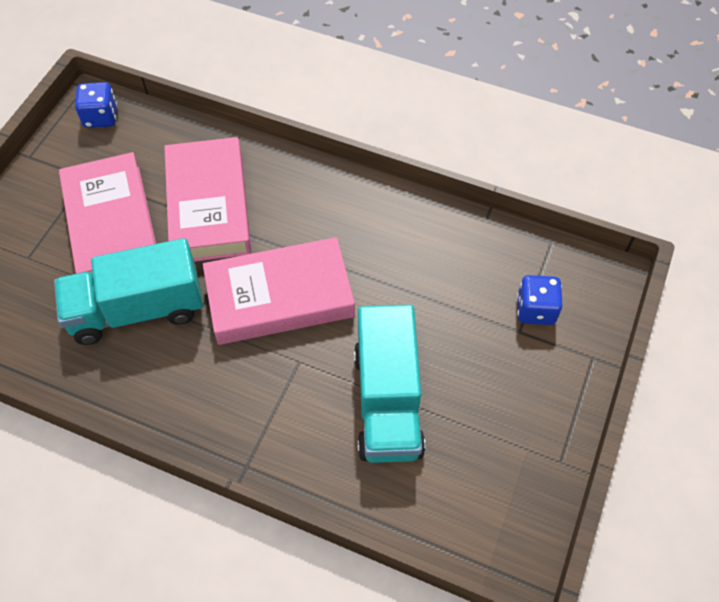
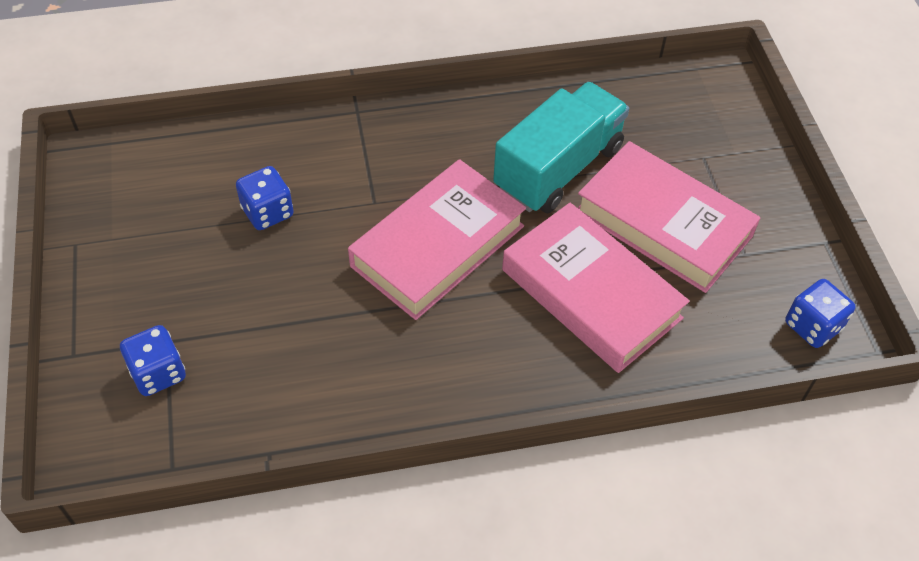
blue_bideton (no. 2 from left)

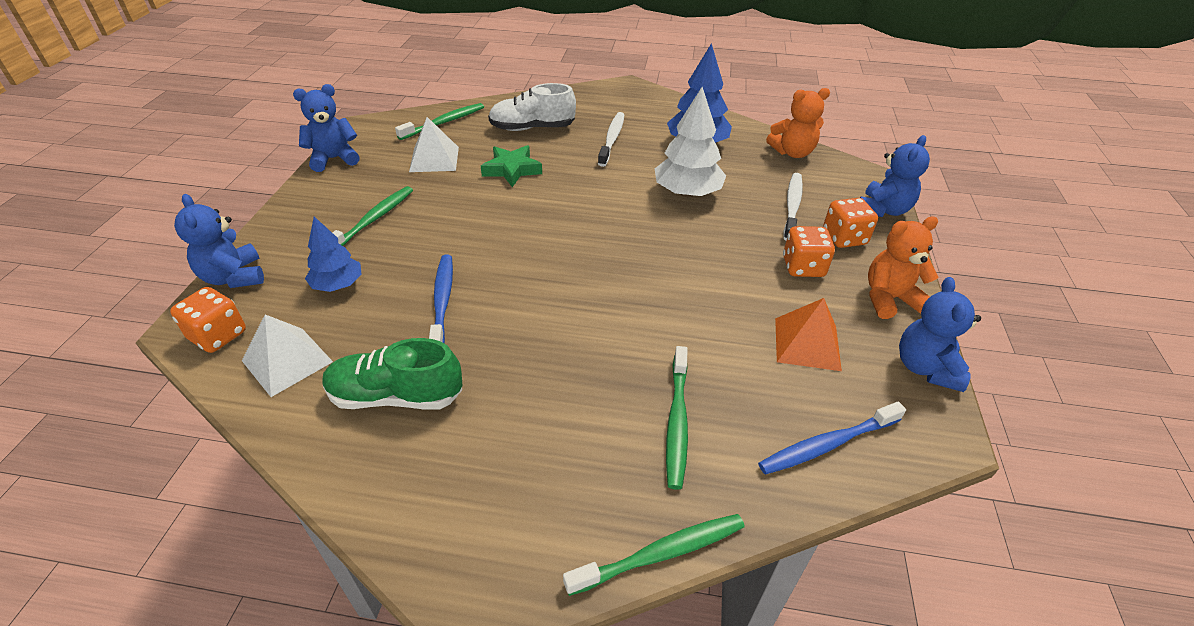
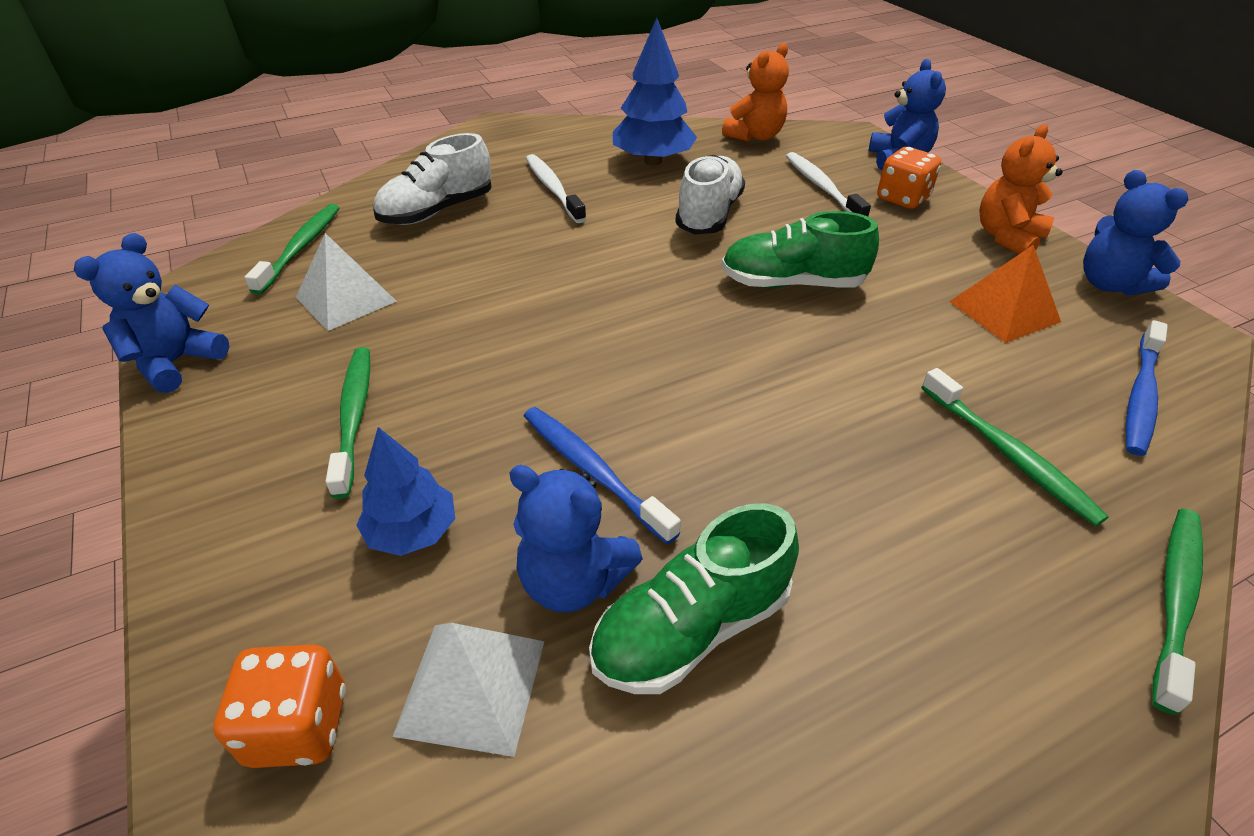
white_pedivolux (no. 2 from left); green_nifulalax; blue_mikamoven (no. 2 from left); orange_bideton (no. 2 from left in the first image); green_pedivolux (no. 2 from left)

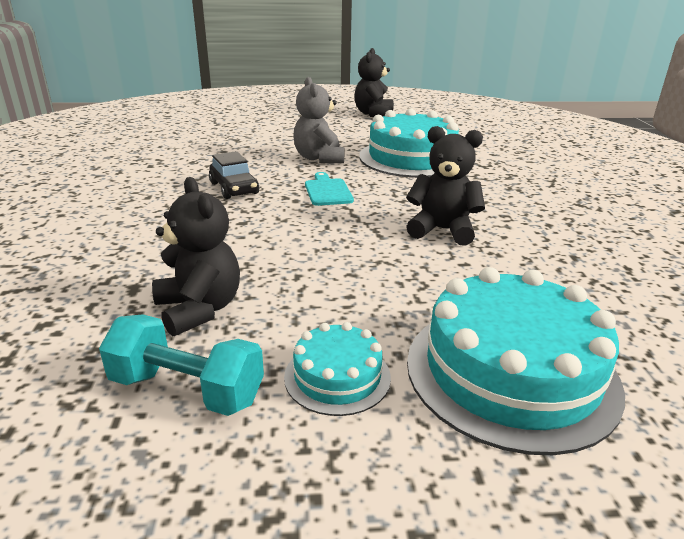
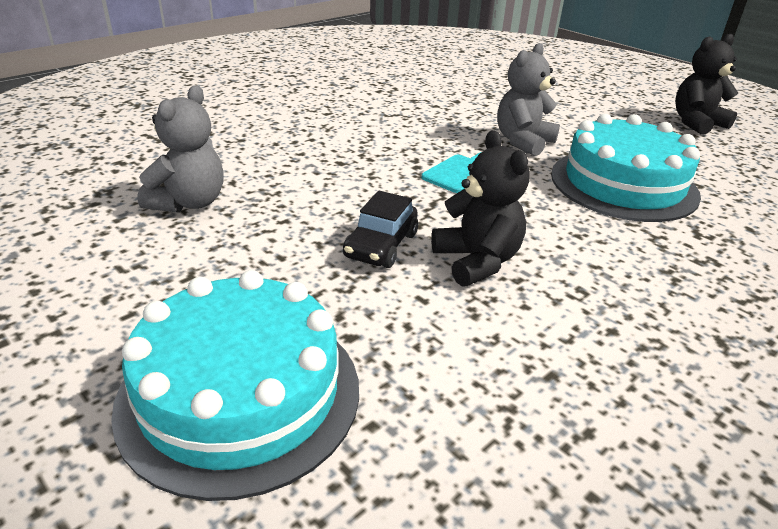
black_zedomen; grey_mikamoven (no. 1 from left); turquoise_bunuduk; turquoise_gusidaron (no. 1 from left in the first image)

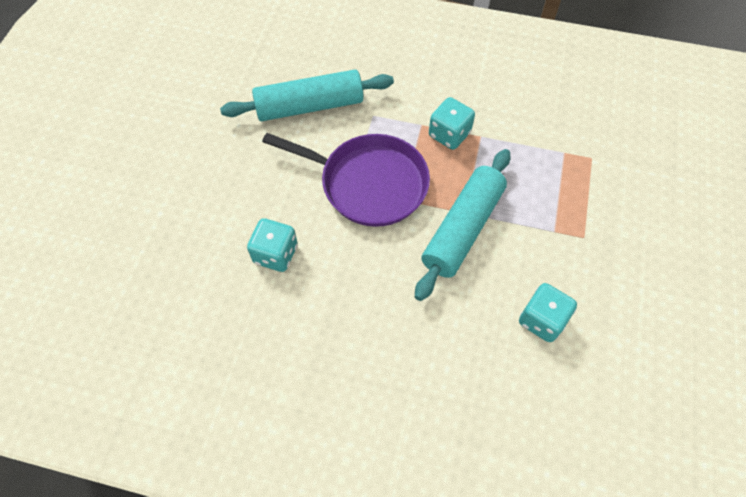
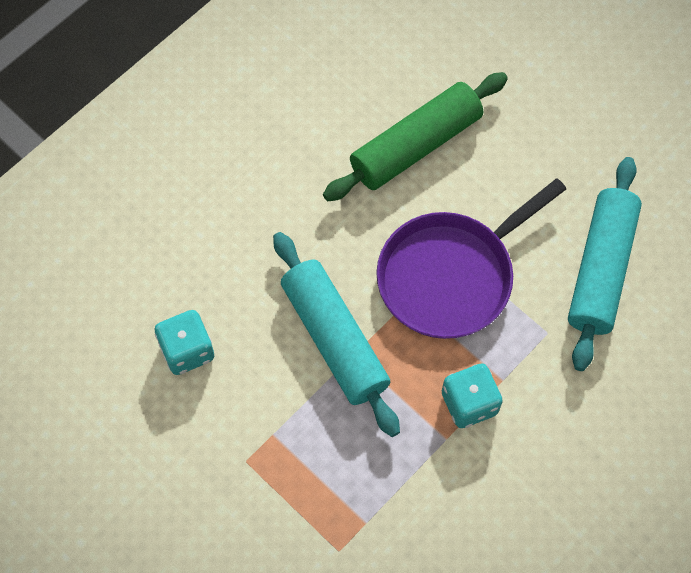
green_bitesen

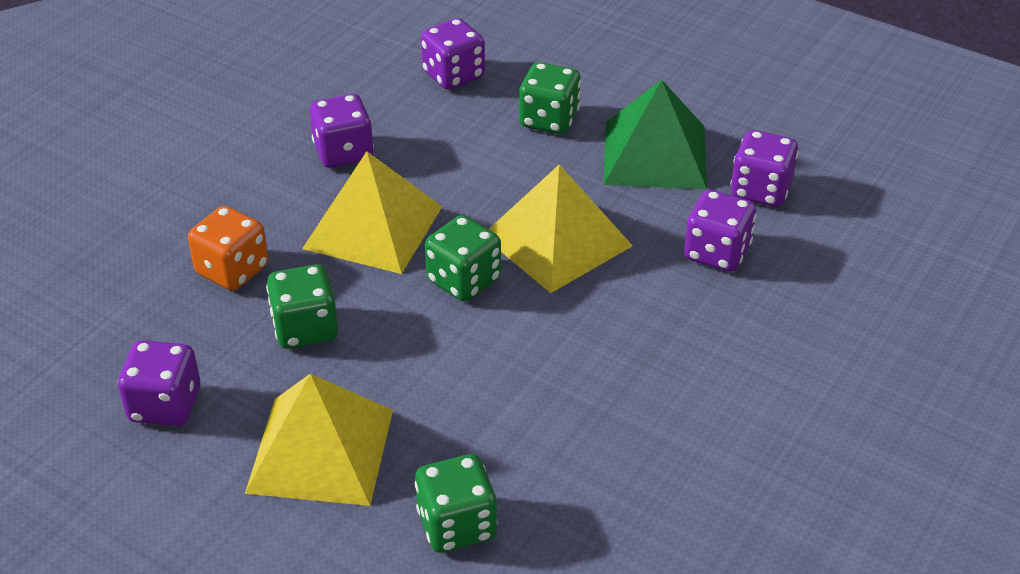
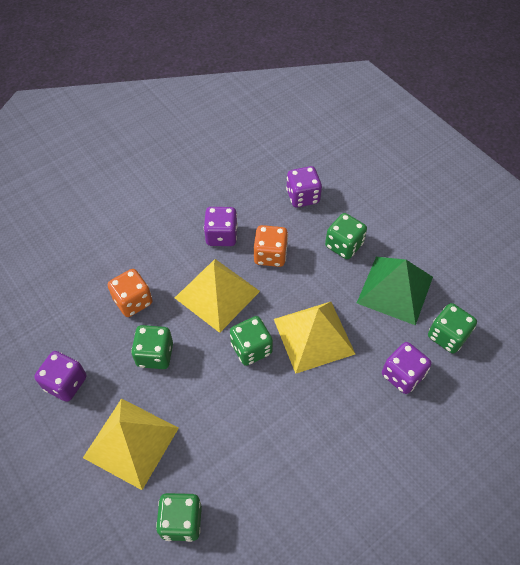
green_bideton (no. 5 from left); orange_bideton (no. 2 from left)

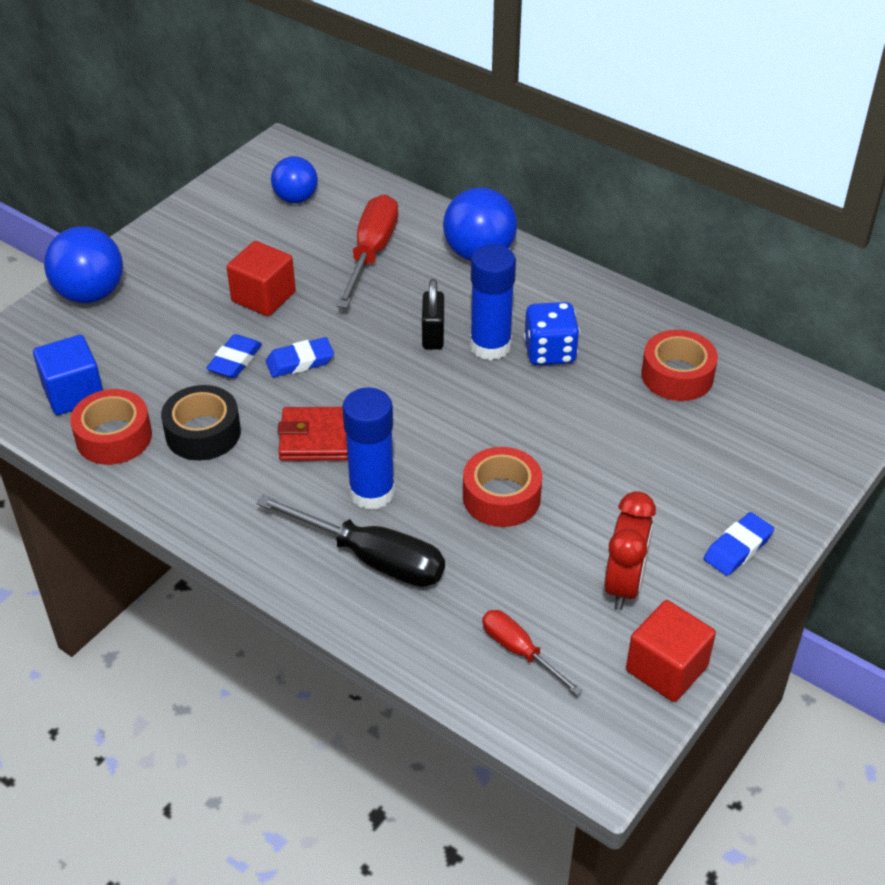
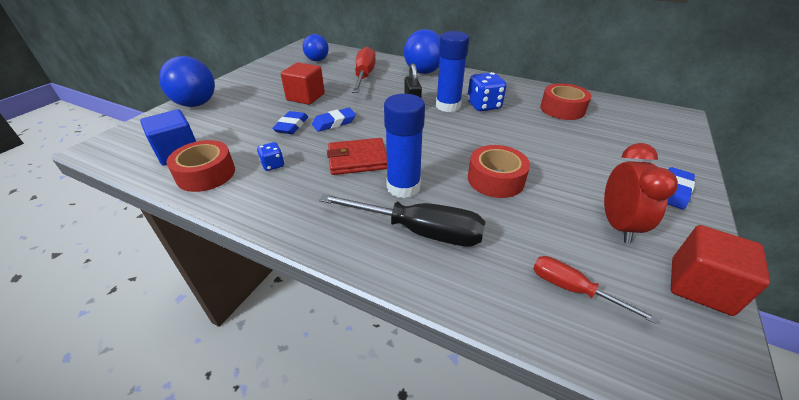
blue_bideton (no. 1 from left)

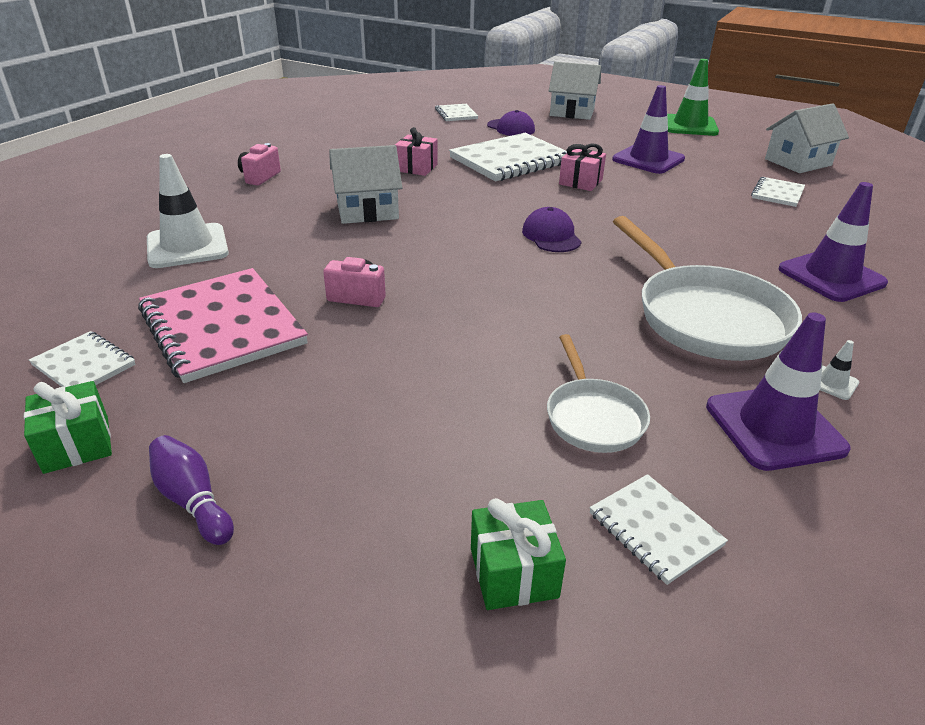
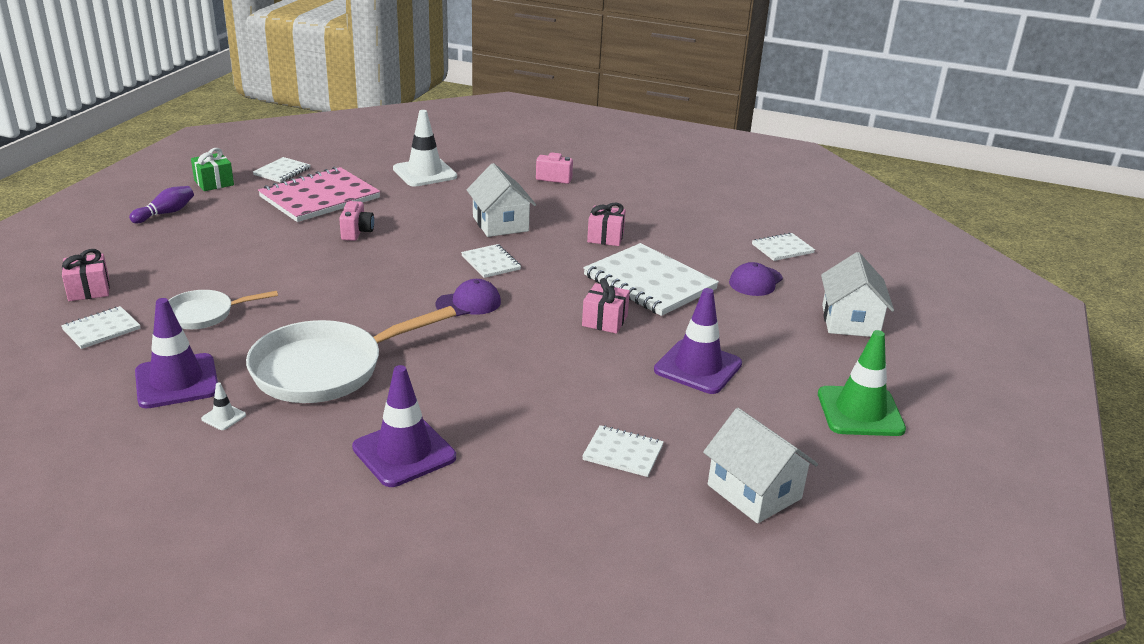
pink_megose (no. 1 from left); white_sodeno (no. 3 from left)

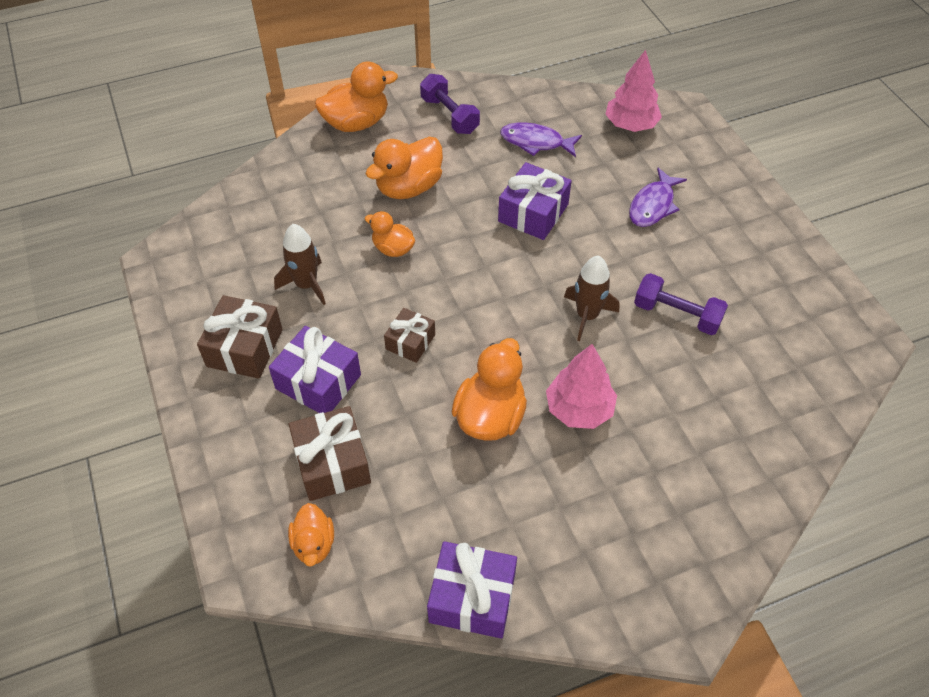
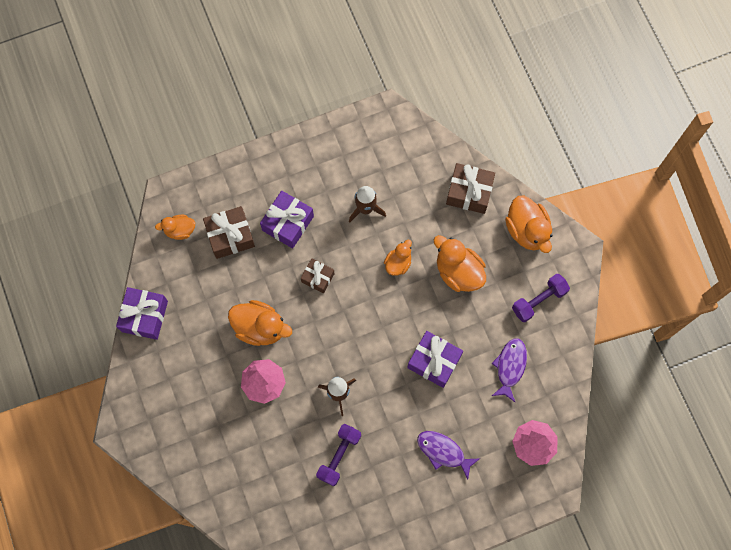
brown_megose (no. 3 from left)

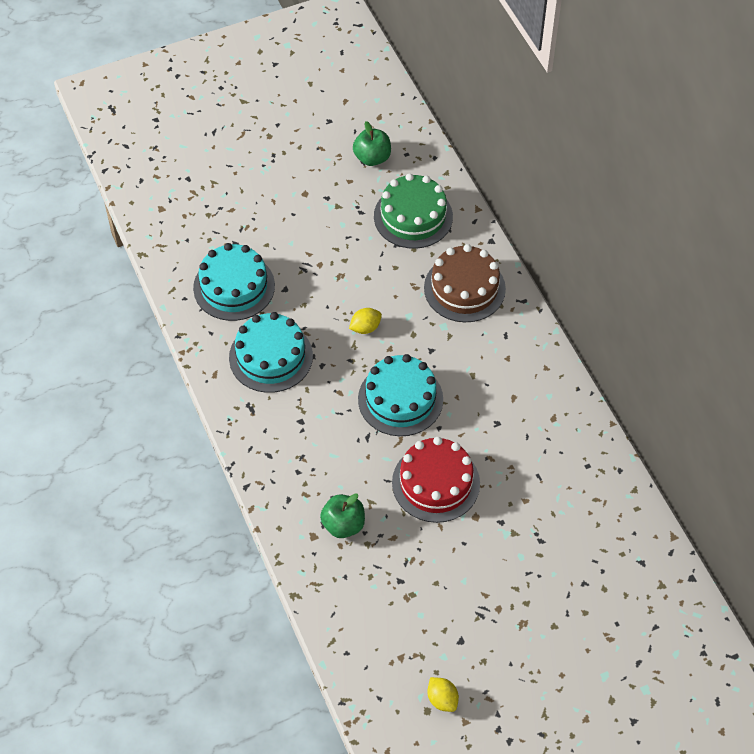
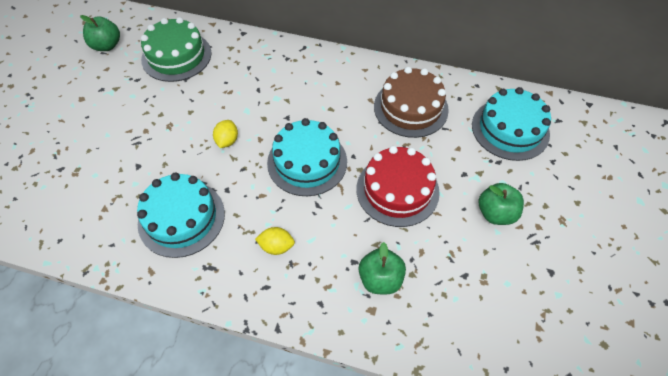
turquoise_gusidaron (no. 3 from left); brown_gusidaron; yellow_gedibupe (no. 2 from left); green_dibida (no. 3 from left)

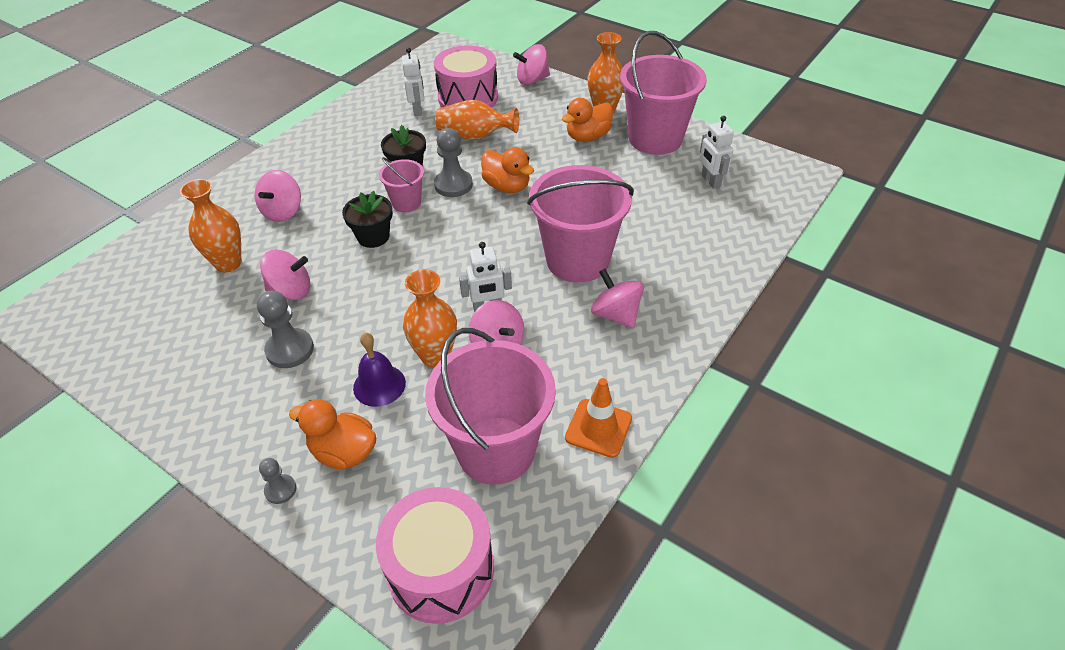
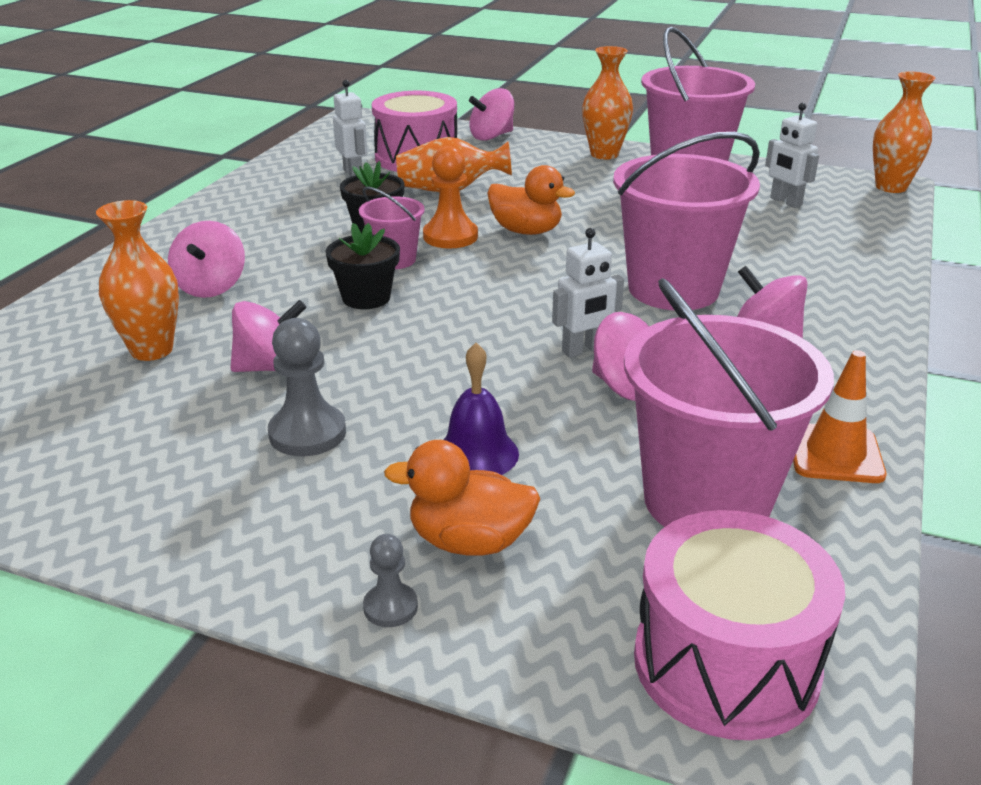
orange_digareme (no. 3 from left in the first image); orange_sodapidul; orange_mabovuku (no. 4 from left)

